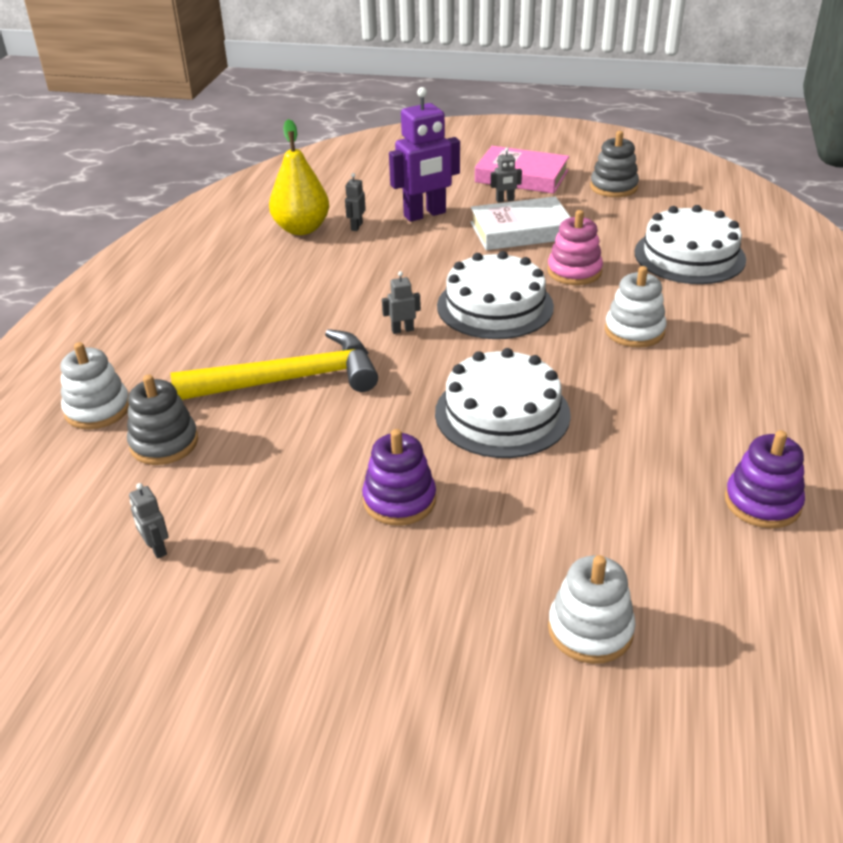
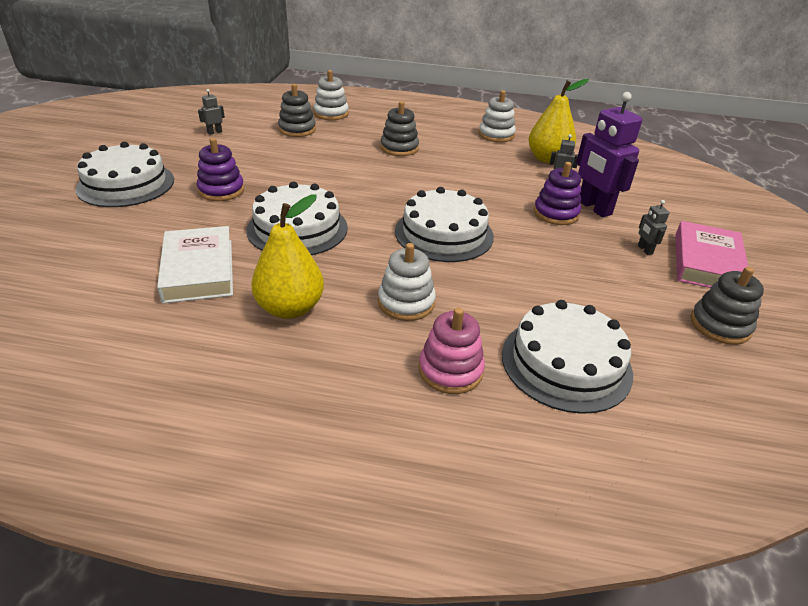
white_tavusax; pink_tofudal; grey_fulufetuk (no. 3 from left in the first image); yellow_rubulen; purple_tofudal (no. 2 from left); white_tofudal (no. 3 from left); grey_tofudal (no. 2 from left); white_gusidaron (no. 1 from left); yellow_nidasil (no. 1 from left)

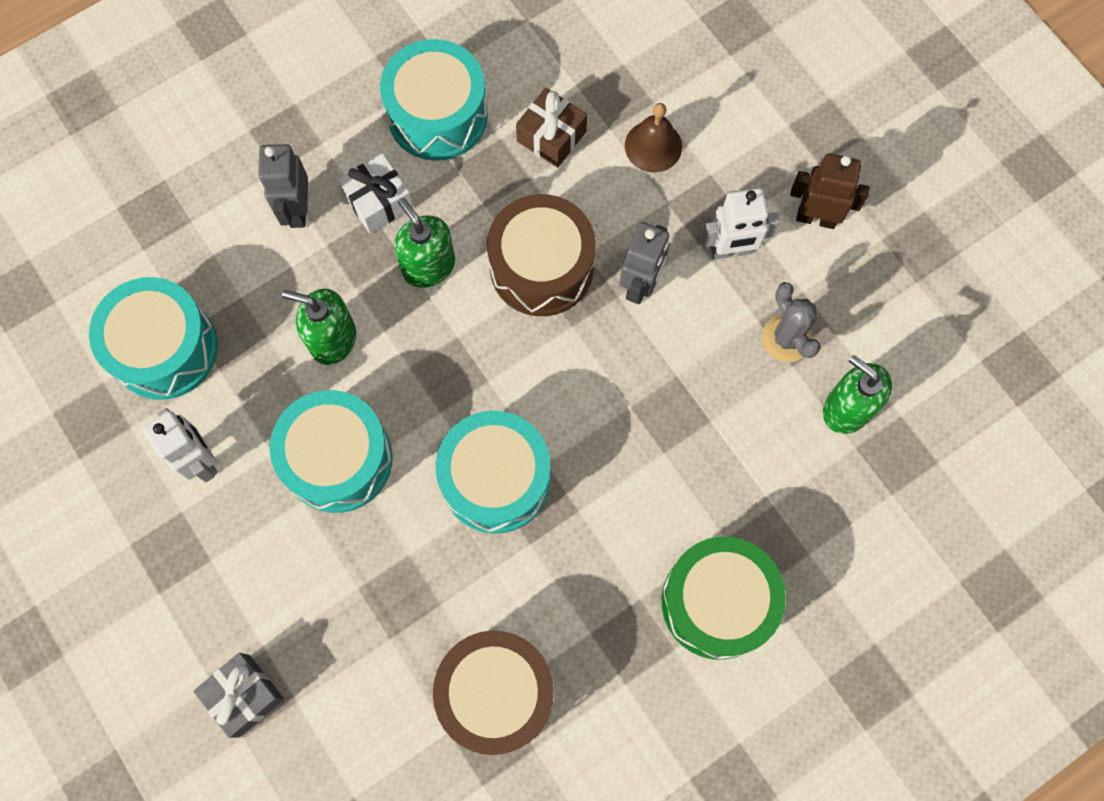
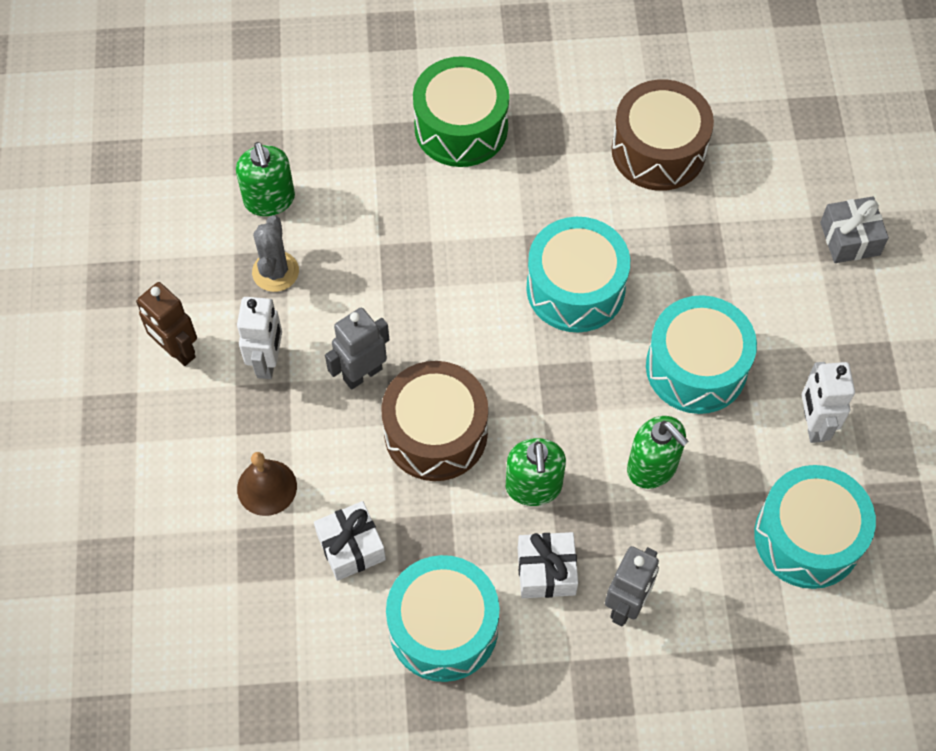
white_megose (no. 1 from left); white_fulufetuk (no. 1 from left)

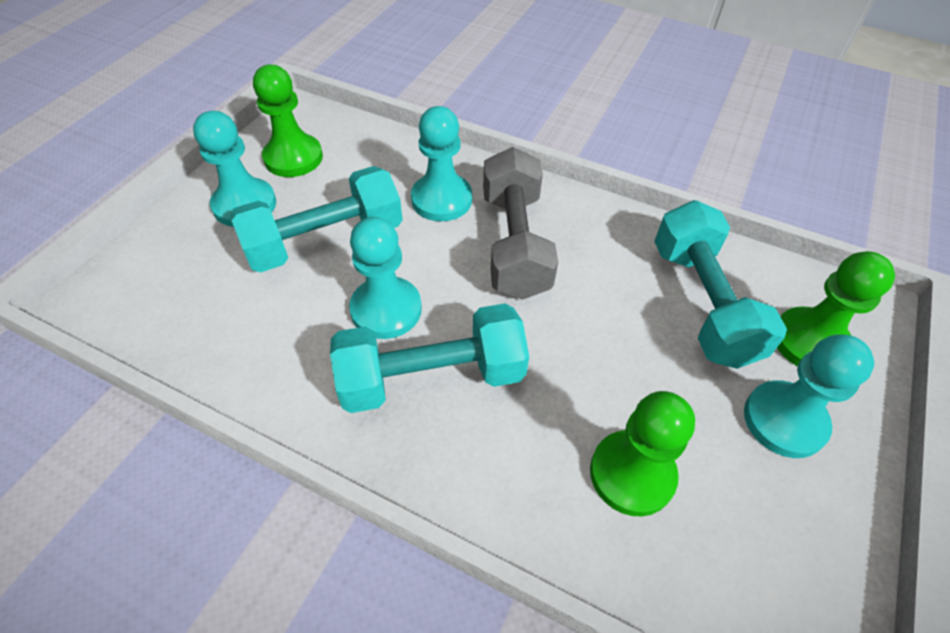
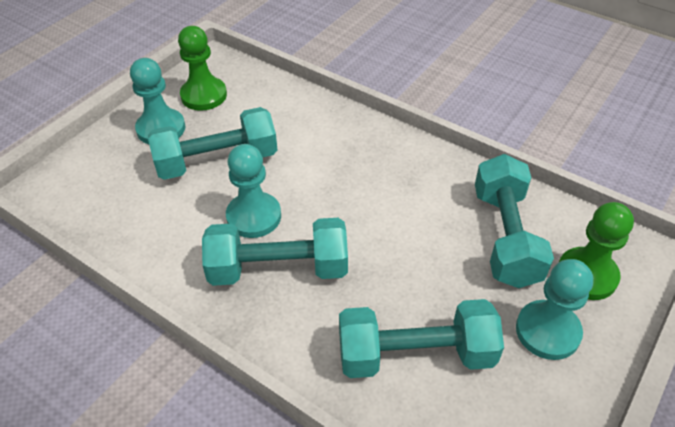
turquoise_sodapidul (no. 3 from left in the first image); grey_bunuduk; turquoise_bunuduk (no. 3 from left)

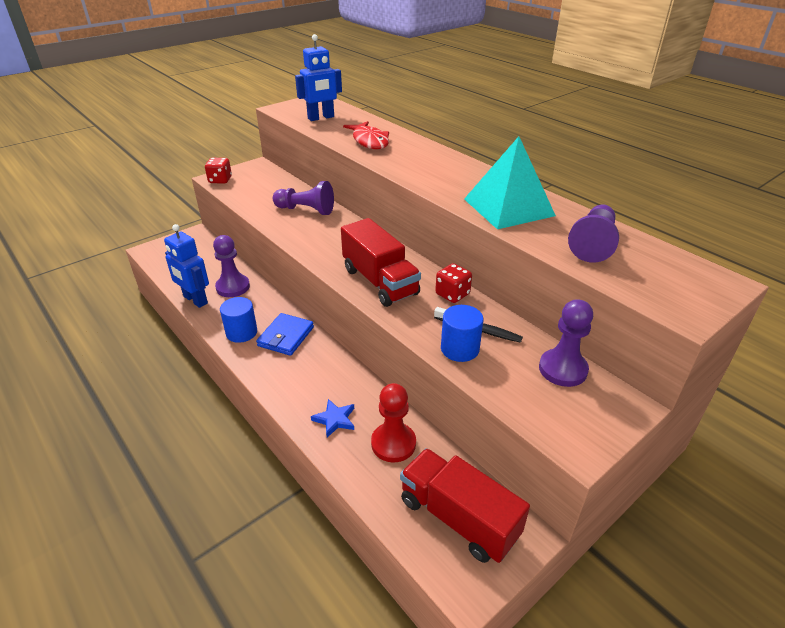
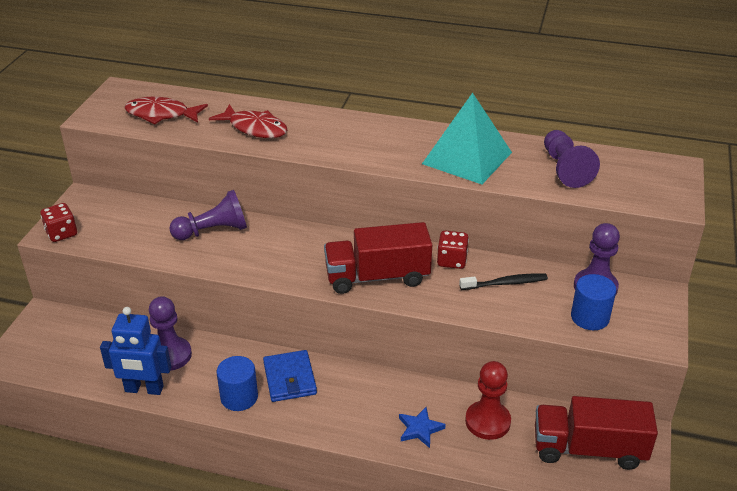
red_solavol (no. 1 from left); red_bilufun (no. 1 from left); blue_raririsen (no. 2 from left)

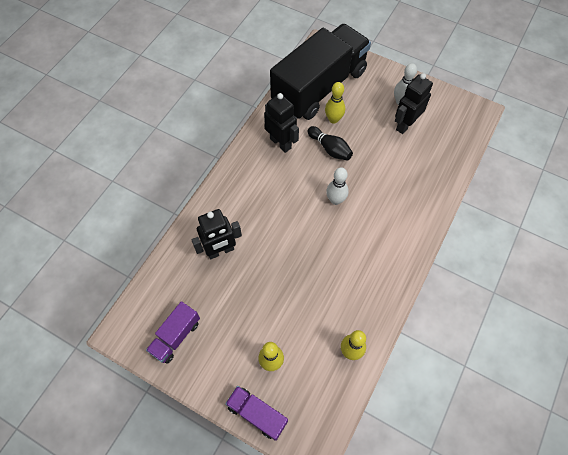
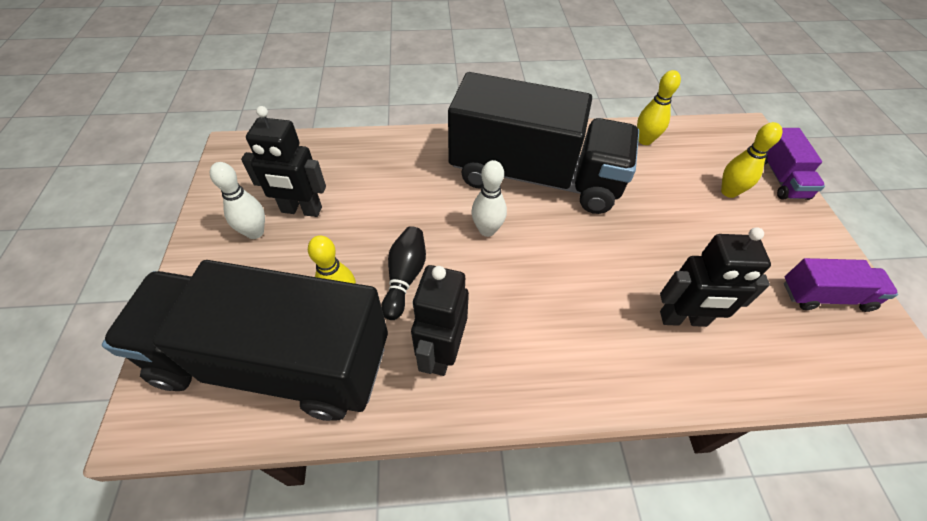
black_fulufetuk (no. 3 from left); black_bilufun (no. 2 from left)

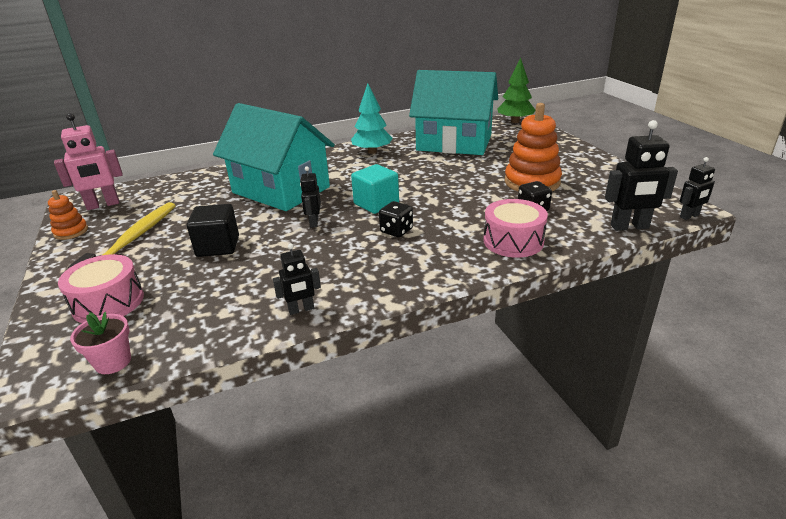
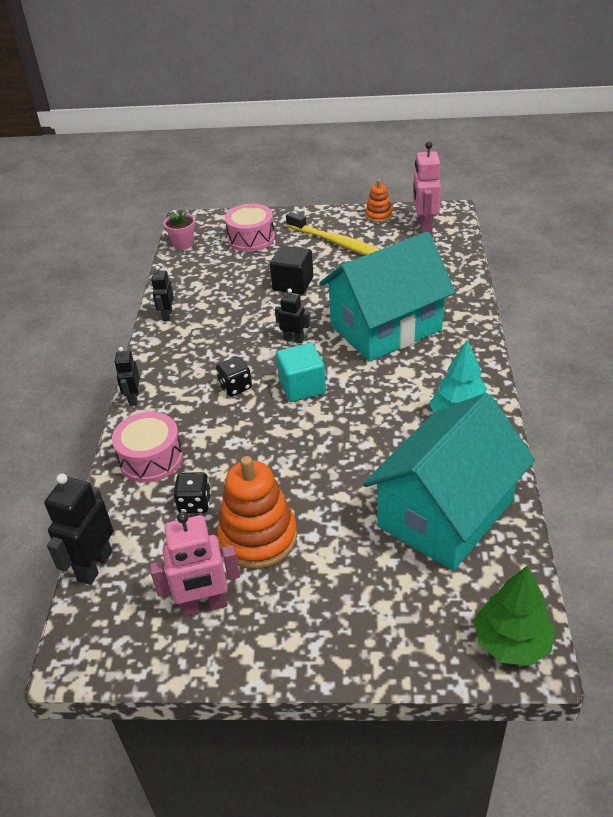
black_fulufetuk (no. 2 from left); pink_fulufetuk (no. 1 from left)

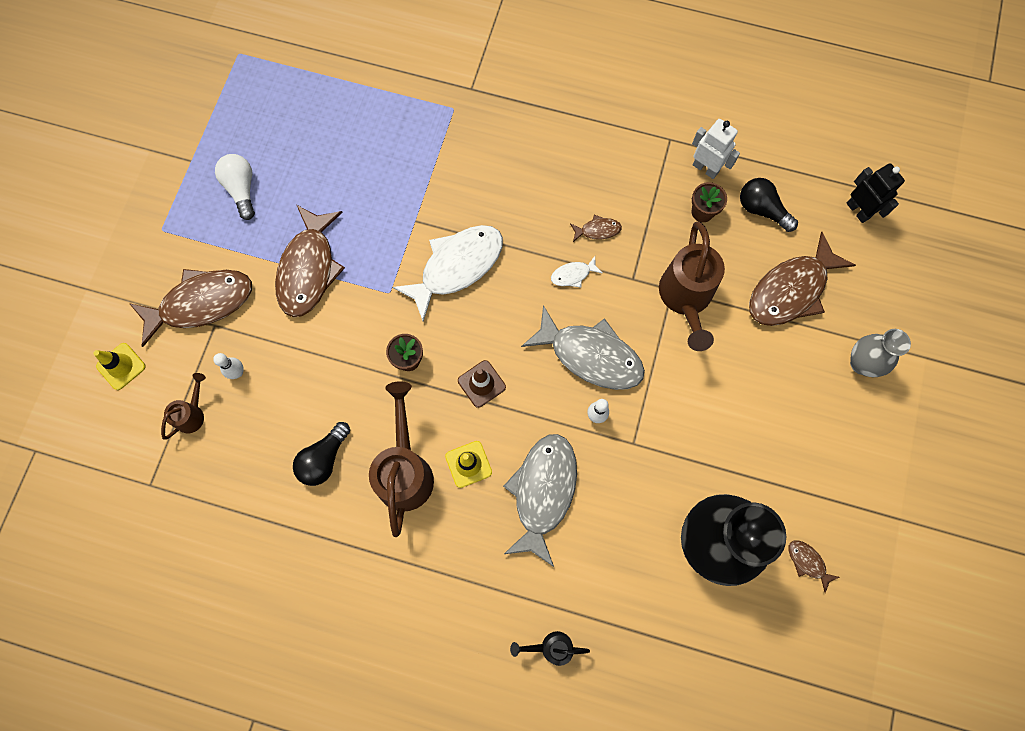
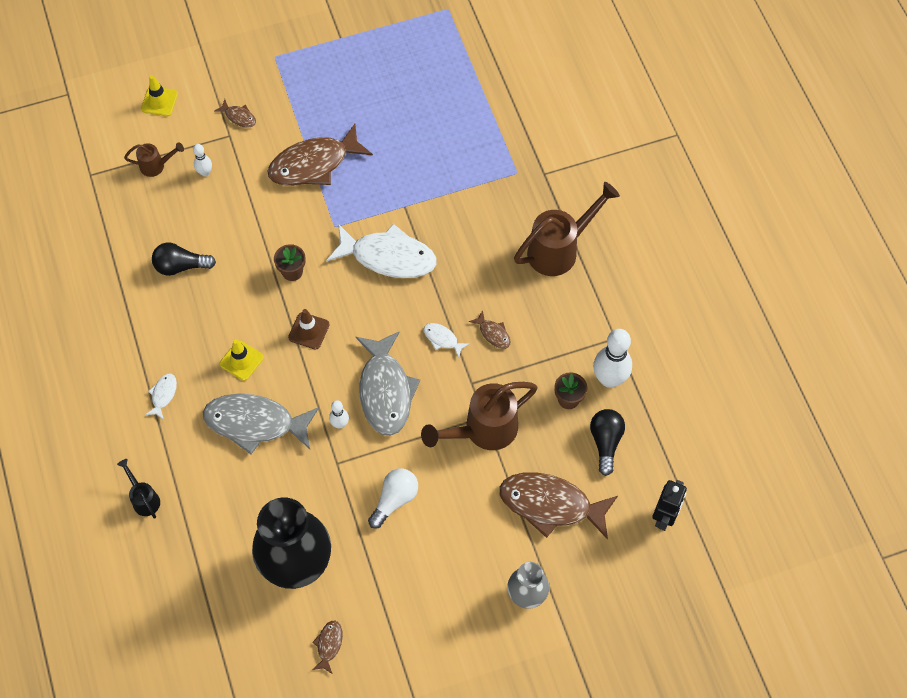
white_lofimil (no. 3 from left); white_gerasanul; brown_solavol (no. 1 from left); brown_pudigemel (no. 3 from left); grey_solavol (no. 1 from left); white_solavol (no. 1 from left)

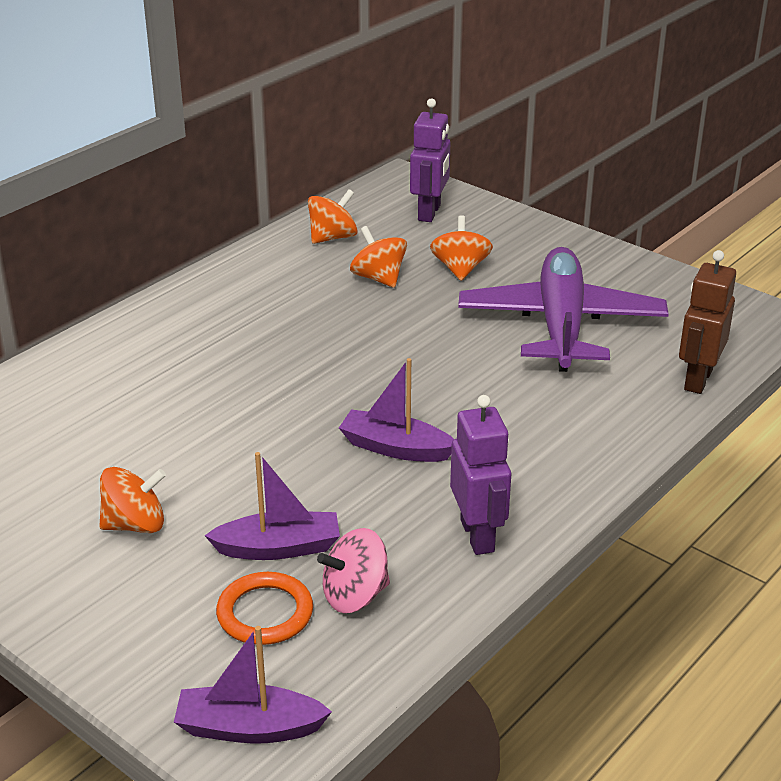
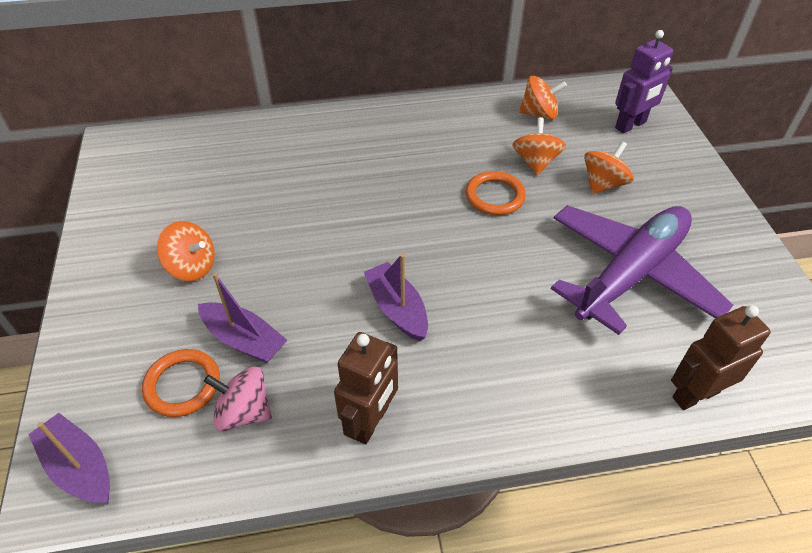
brown_fulufetuk (no. 1 from left); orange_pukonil (no. 2 from left)

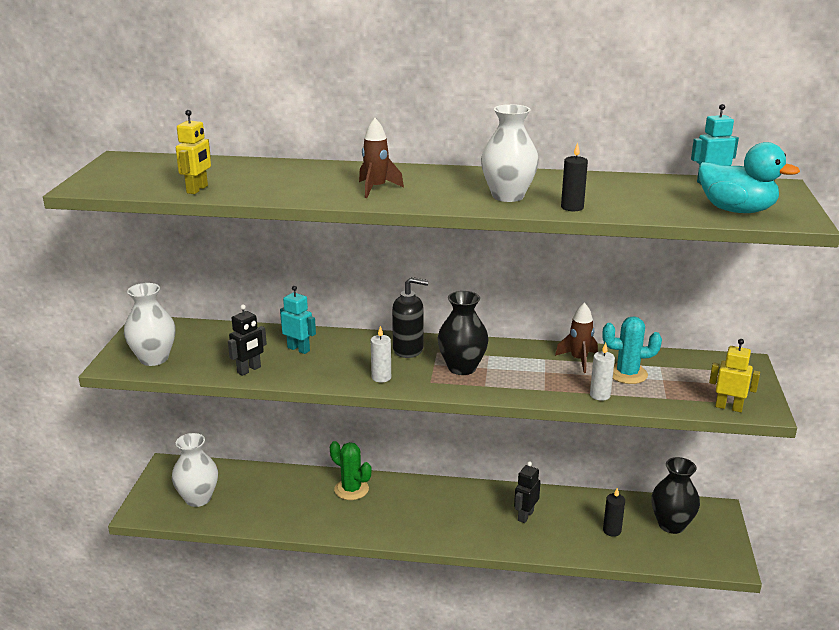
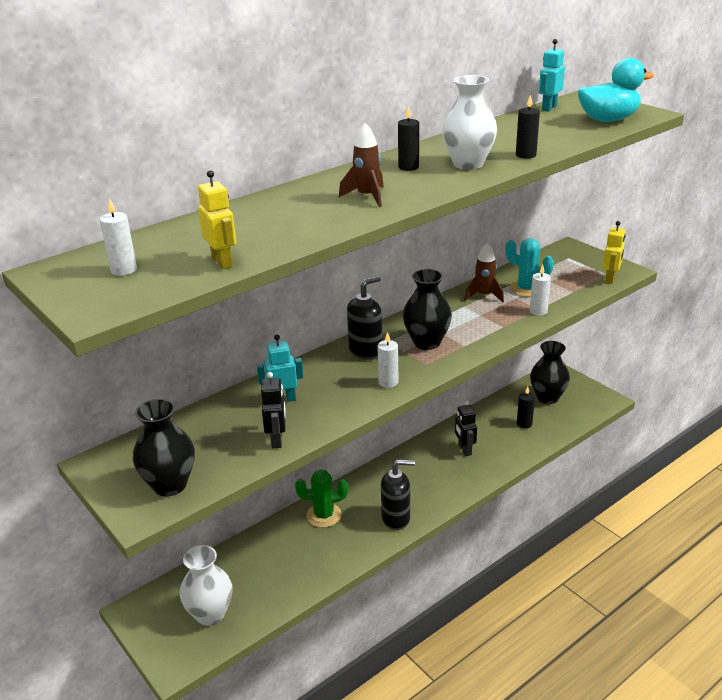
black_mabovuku (no. 1 from left); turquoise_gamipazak; yellow_fulufetuk (no. 2 from left); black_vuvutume (no. 1 from left); white_vuvutume (no. 1 from left); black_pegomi (no. 2 from left)

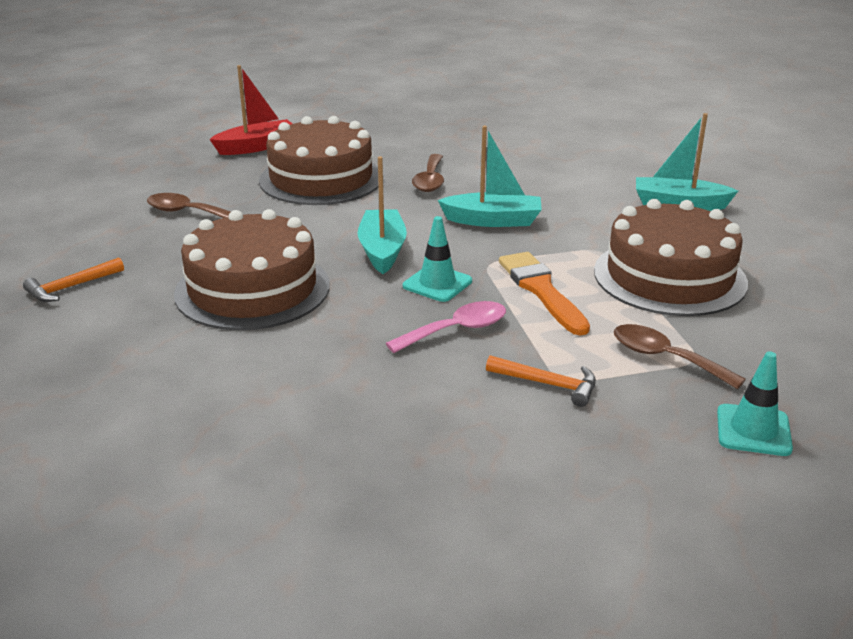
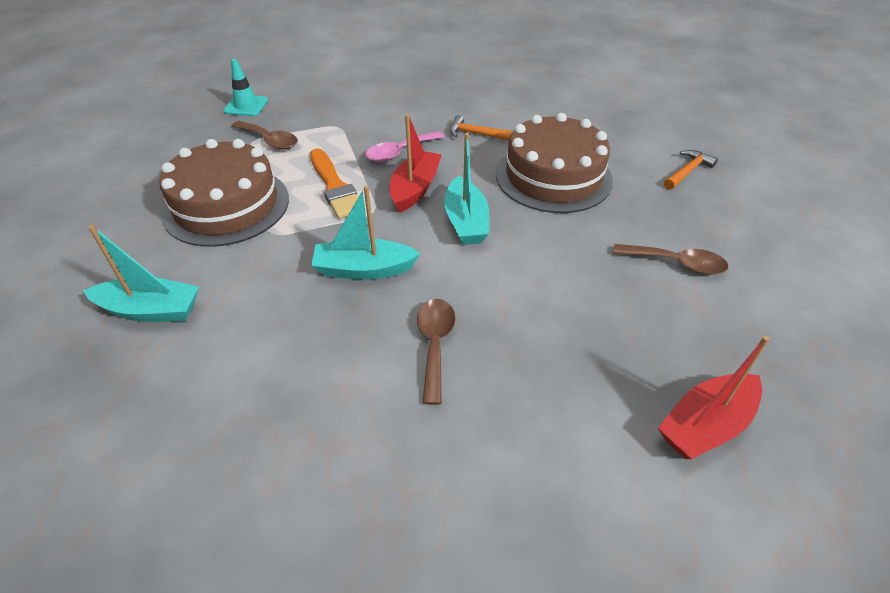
brown_gusidaron (no. 2 from left in the first image); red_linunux (no. 1 from left); orange_rubulen (no. 1 from left)

